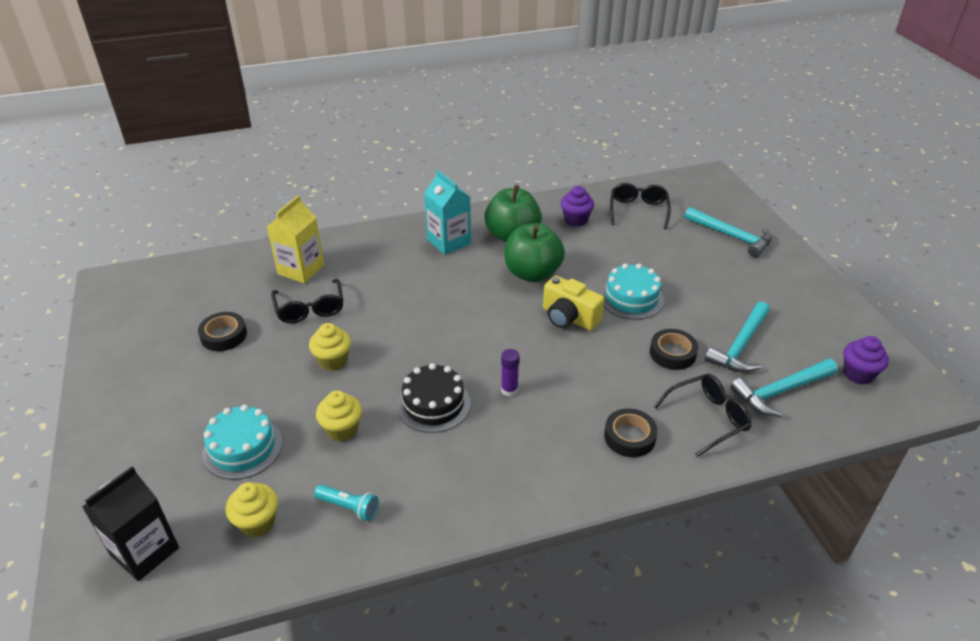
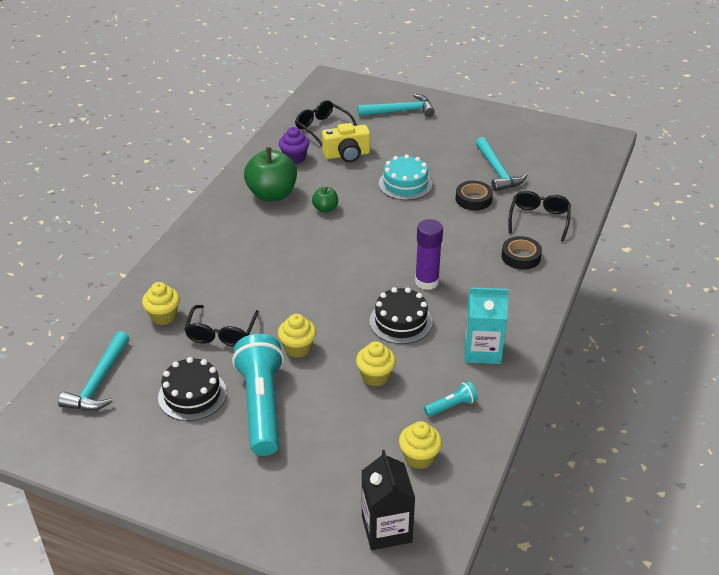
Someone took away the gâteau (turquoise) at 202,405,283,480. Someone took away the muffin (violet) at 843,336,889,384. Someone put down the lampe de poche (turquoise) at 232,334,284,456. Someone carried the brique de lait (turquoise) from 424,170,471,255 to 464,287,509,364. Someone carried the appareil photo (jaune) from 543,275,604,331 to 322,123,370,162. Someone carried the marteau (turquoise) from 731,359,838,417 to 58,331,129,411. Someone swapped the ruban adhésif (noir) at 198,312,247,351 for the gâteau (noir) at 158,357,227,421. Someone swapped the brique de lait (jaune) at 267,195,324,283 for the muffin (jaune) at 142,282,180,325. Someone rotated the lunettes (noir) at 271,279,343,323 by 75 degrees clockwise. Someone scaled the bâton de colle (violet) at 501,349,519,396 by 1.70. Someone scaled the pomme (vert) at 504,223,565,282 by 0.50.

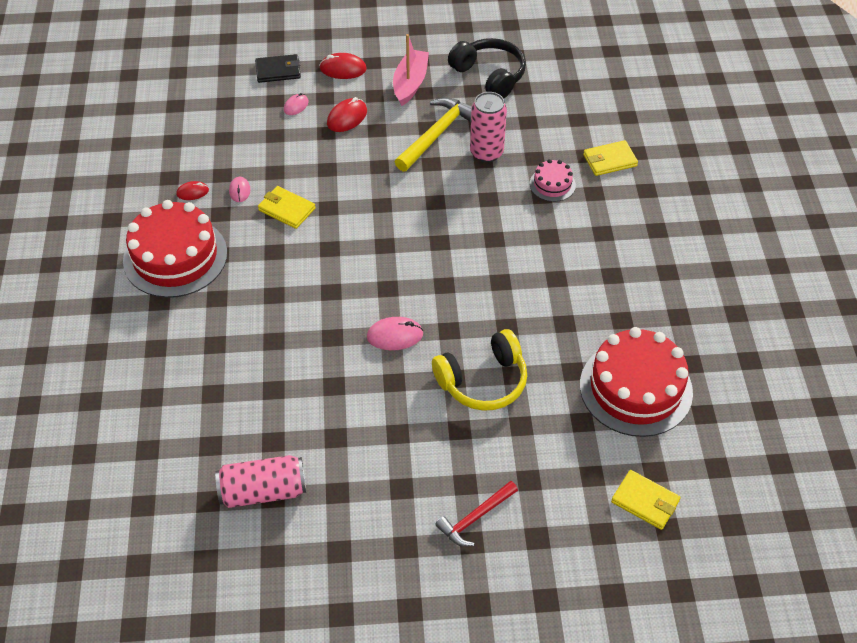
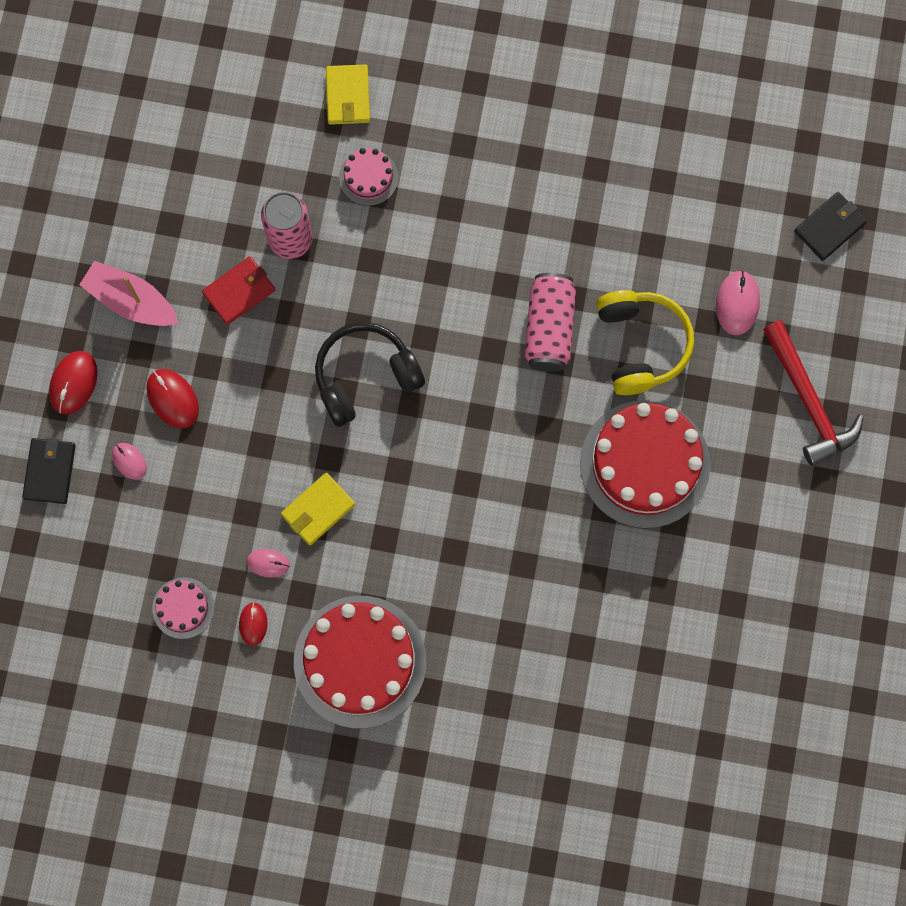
Someone put down the gâteau (rose) at 152,577,214,639. Someone carried the canette (rose) from 215,455,306,508 to 524,273,576,372. Someone carried the souris (rose) from 367,317,424,350 to 716,270,760,335. Someone carried the casque audio (noir) from 448,38,526,98 to 315,322,425,427. Someone carried the gâteau (rouge) from 580,327,693,437 to 580,400,710,528. Someone swapped the marteau (jaune) at 395,97,472,172 for the portefeuille (rouge) at 202,256,275,325. Someone repainted the portefeuille (jaune) at 611,470,681,530, which became the portefeuille (noir) at 794,192,867,261. Someone scaled the marteau (rouge) at 435,481,518,547 by 1.54.

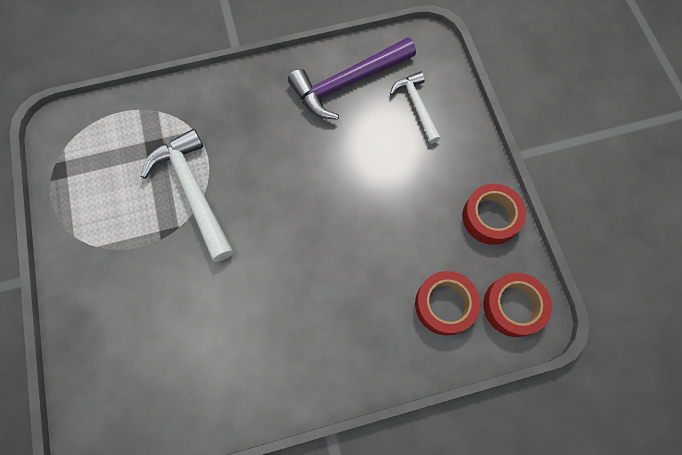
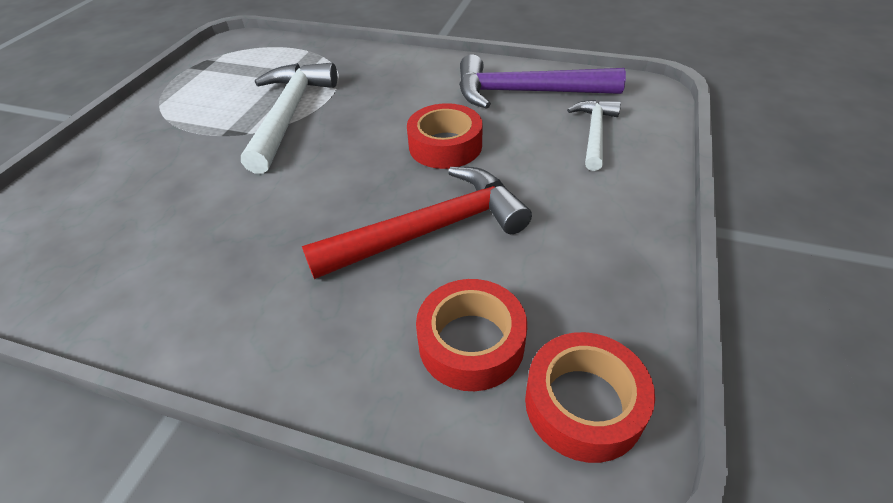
Someone put down the marteau (rouge) at 302,167,532,279. Someone carried the ruban adhésif (rouge) from 462,184,526,245 to 407,103,483,169.

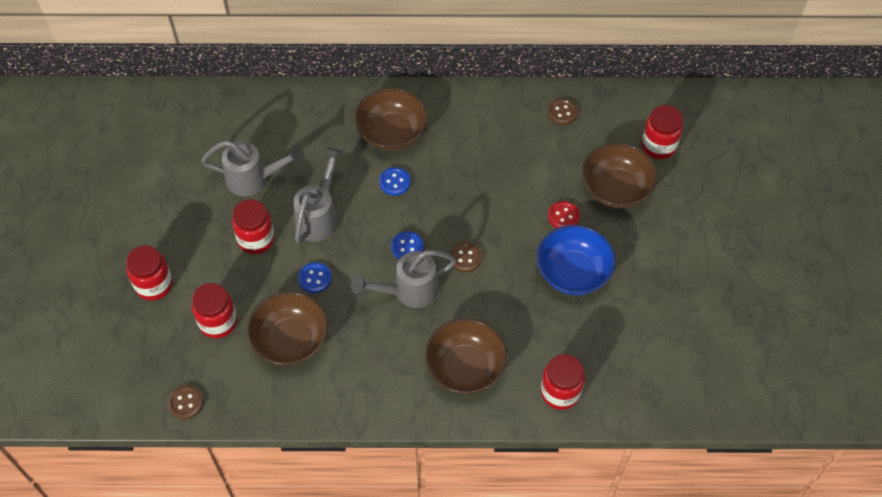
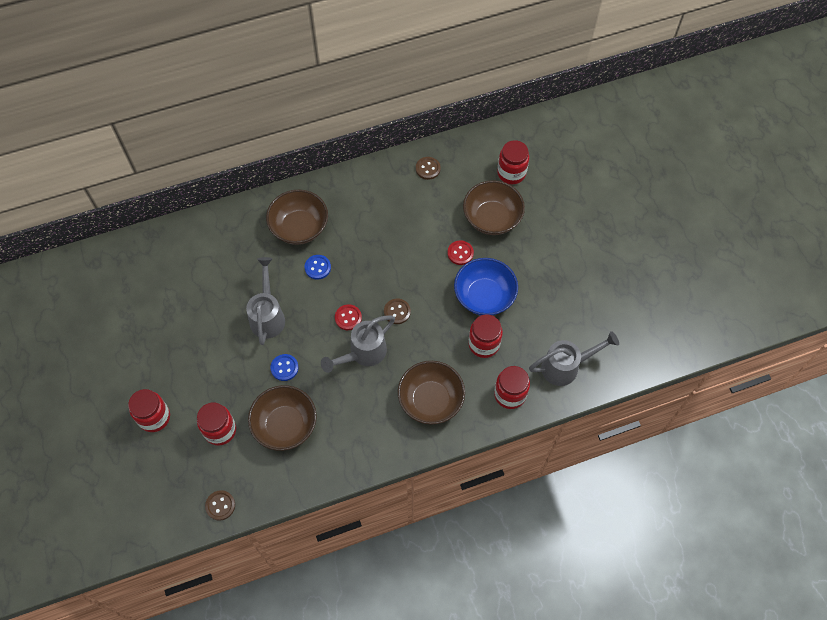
Someone carried the arrosoir (gris) from 201,140,305,197 to 529,331,619,386. Someone carried the bocal (rouge) from 232,199,275,254 to 468,314,503,358. Someone repainted the bouton (bleu) at 391,231,424,259, which became the bouton (rouge) at 335,304,362,330.

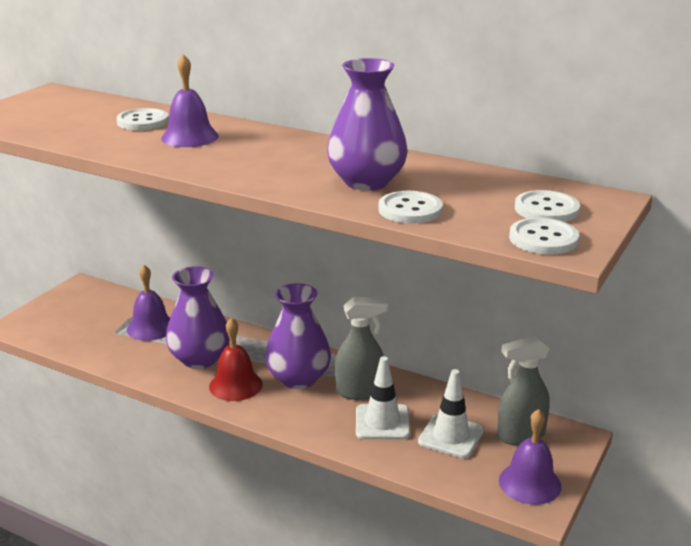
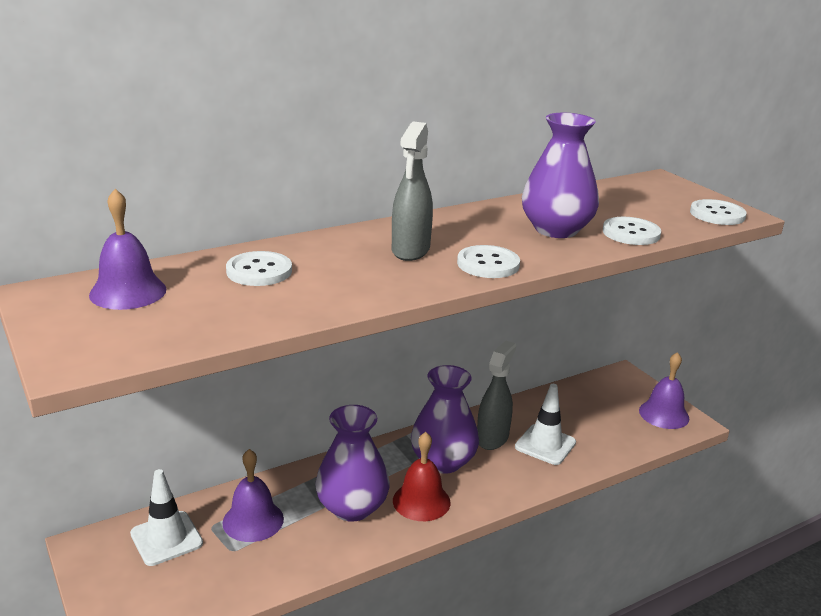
Someone carried the cloche (violet) from 161,54,219,147 to 89,189,166,310. Someone carried the cône de chantier (blanc) from 418,369,484,458 to 130,469,203,566. Someone carried the vaporisateur (gris) from 497,335,550,445 to 392,121,433,261. Someone carried the bouton (blanc) from 515,190,580,222 to 457,245,520,278.

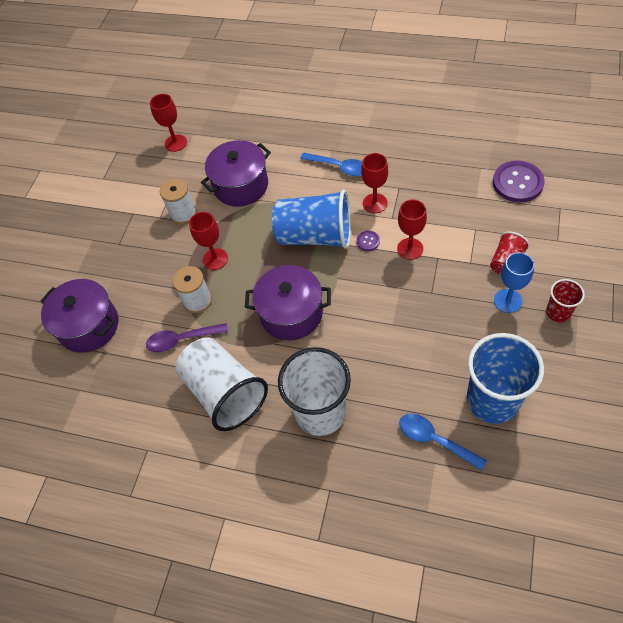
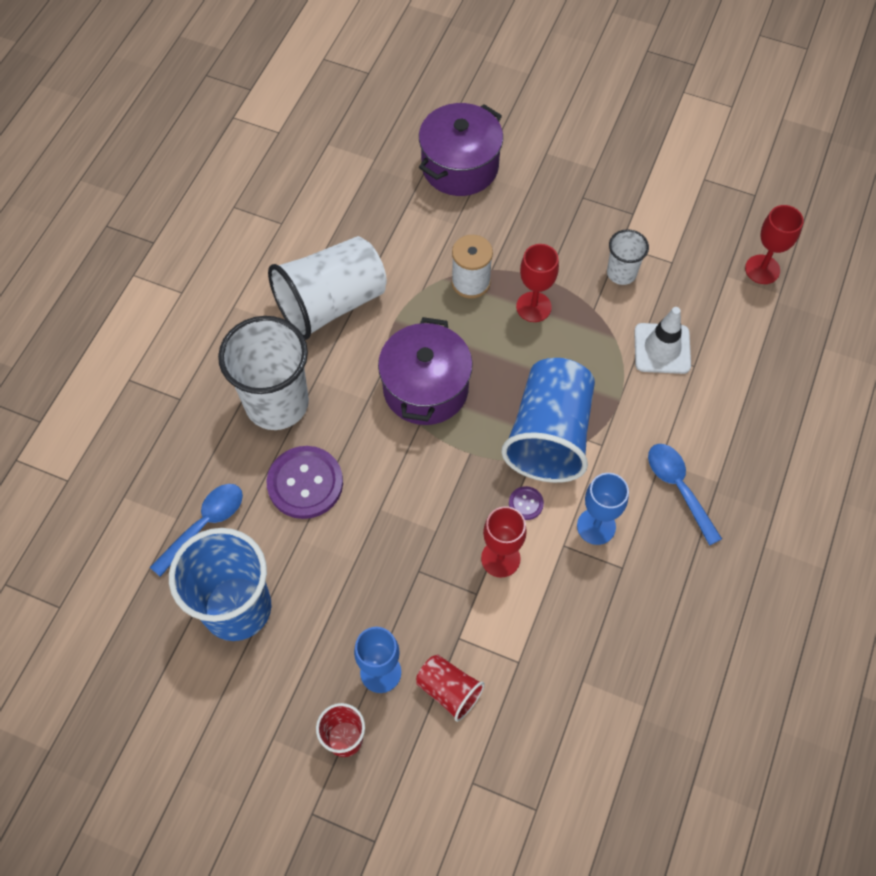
Someone took away the cuillère (violet) at 146,323,228,352. Someone carried the bouton (violet) from 493,161,545,202 to 267,446,343,519. Someone swapped the bobine (blanc) at 160,178,197,224 for the gobelet (blanc) at 607,229,649,285. Someone swapped the marmite (violet) at 201,140,271,207 for the cône de chantier (blanc) at 634,307,691,374. Someone repainted the verre à pied (rouge) at 361,153,388,213, which became the verre à pied (bleu) at 577,473,629,545. Someone rotated the cuillère (bleu) at 300,153,362,176 by 120 degrees clockwise.

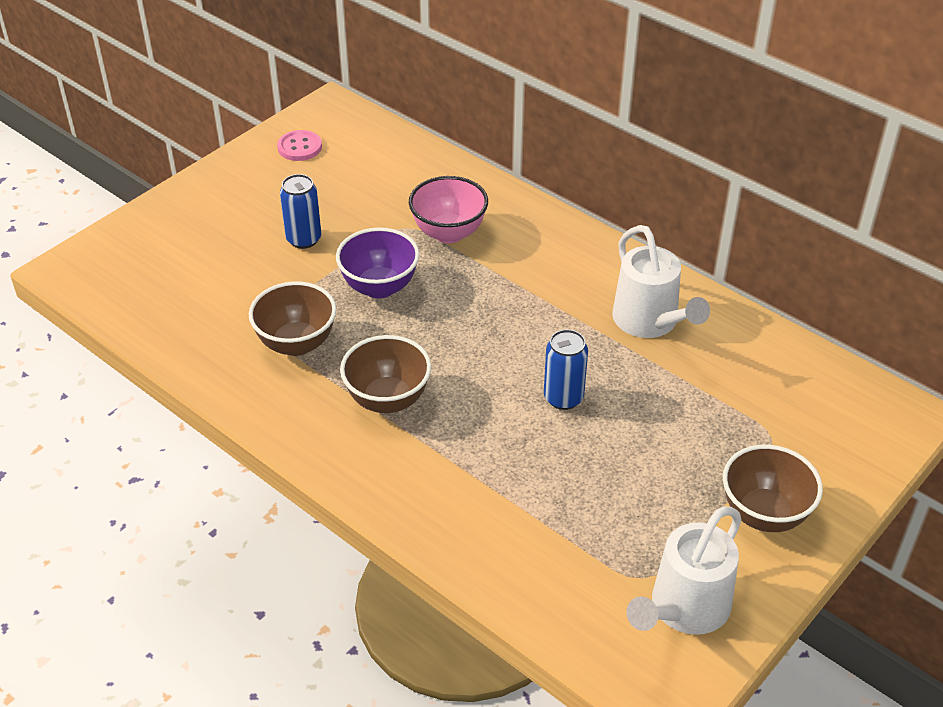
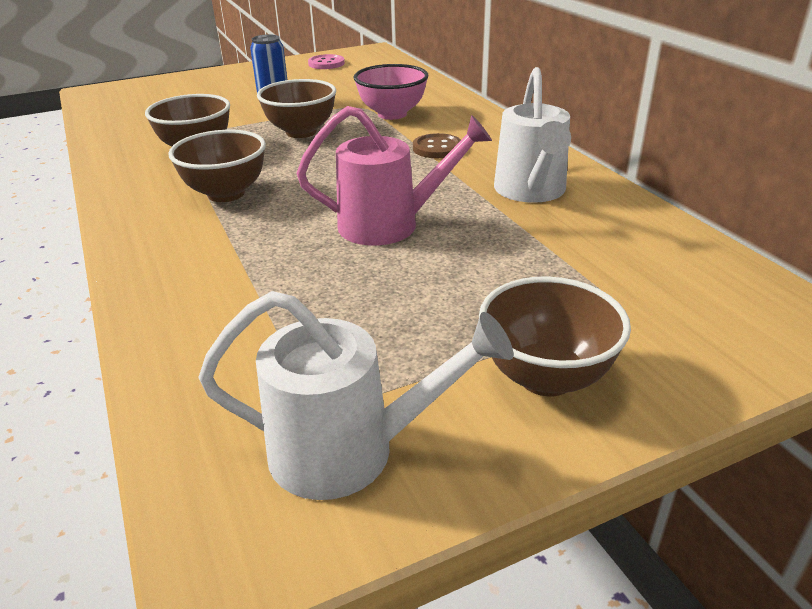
Someone put down the bouton (marron) at 413,133,461,158. Someone swapped the canette (bleu) at 544,329,588,410 for the arrosoir (rose) at 297,106,492,246. Someone repainted the bol (violet) at 336,227,419,299, which became the bol (marron) at 257,79,336,138. Someone rotated the arrosoir (blanc) at 626,506,742,635 by 150 degrees counterclockwise.

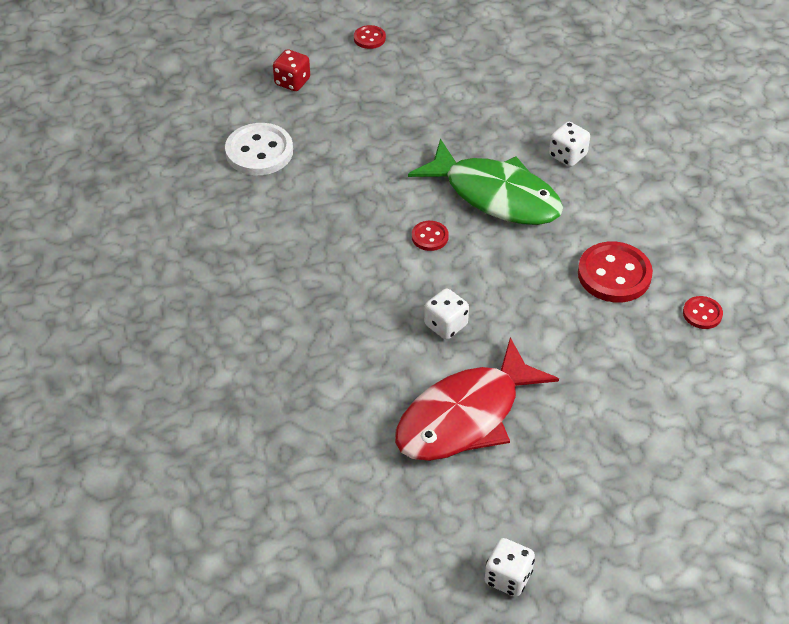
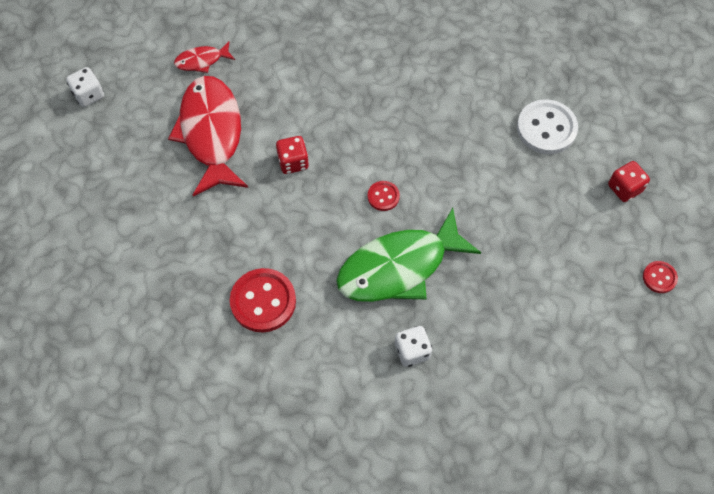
Someone took away the bouton (rouge) at 683,296,723,329. Someone put down the poisson (rouge) at 174,42,235,73. Someone repainted the dé (blanc) at 424,288,469,340, which became the dé (rouge) at 276,136,309,174.

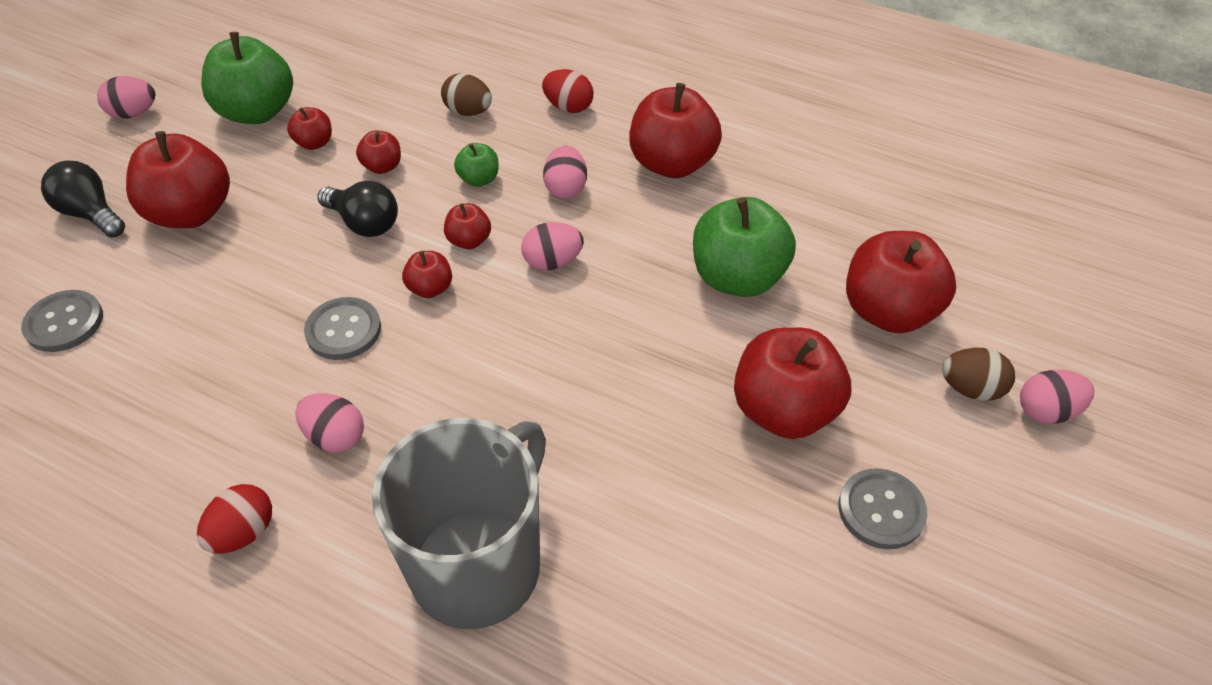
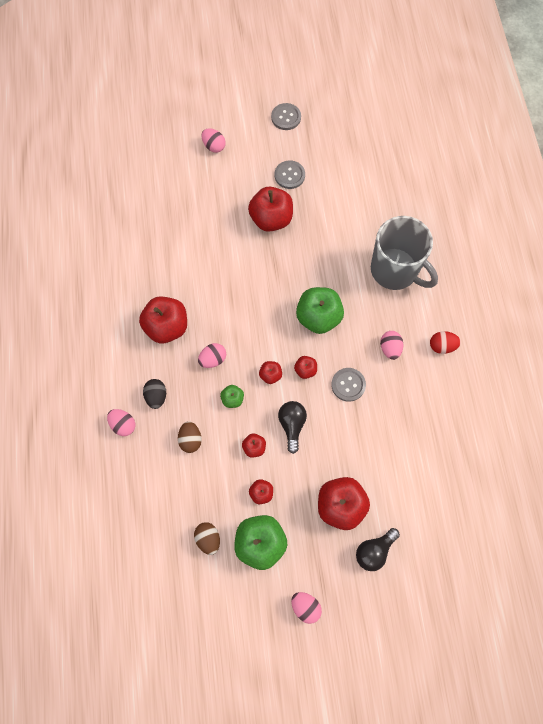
Someone took away the pomme (rouge) at 846,231,956,333. Someone carried the bouton (gris) from 21,290,103,352 to 271,103,301,130. Someone carried the œuf (rose) from 521,222,584,270 to 107,409,135,436. Someone carried the pomme (vert) from 693,197,796,297 to 296,287,344,334. Someone carried the œuf (marron) from 942,348,1015,401 to 194,522,220,555. Someone repainted the œuf (rouge) at 542,69,593,113, which became the œuf (noir) at 143,379,166,409. Someone rotated the ampoule (noir) at 41,161,125,237 by 45 degrees clockwise. Someone rotated the tasse (gris) at 372,418,546,629 by 135 degrees counterclockwise.

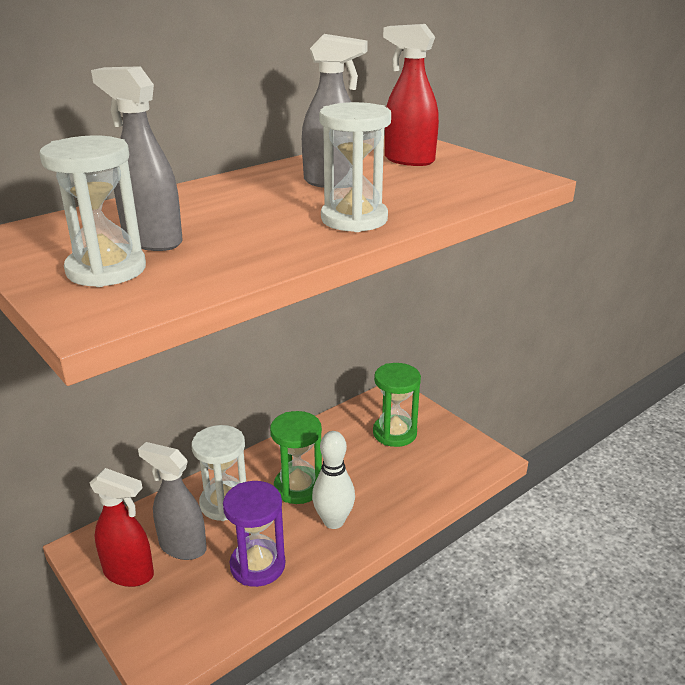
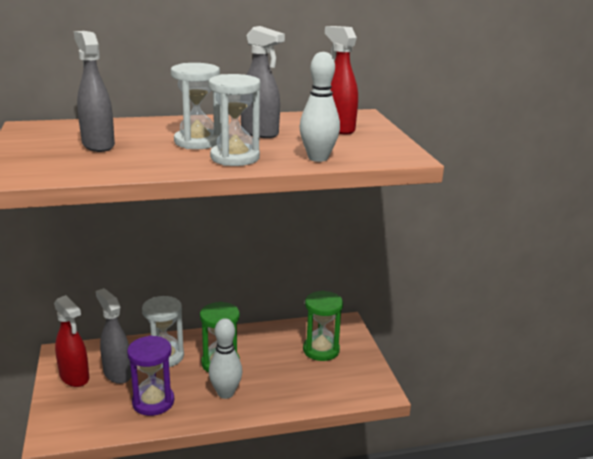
Someone put down the quille (blanc) at 299,52,340,162. Someone carried the sablier (blanc) from 39,135,146,287 to 171,63,220,149.

